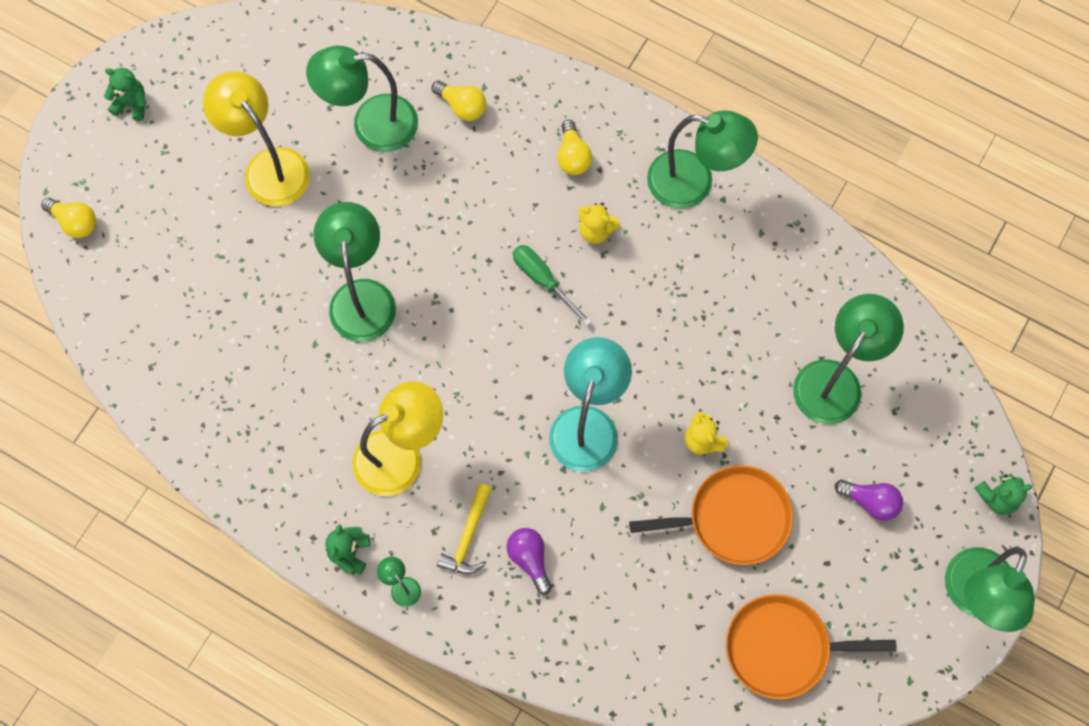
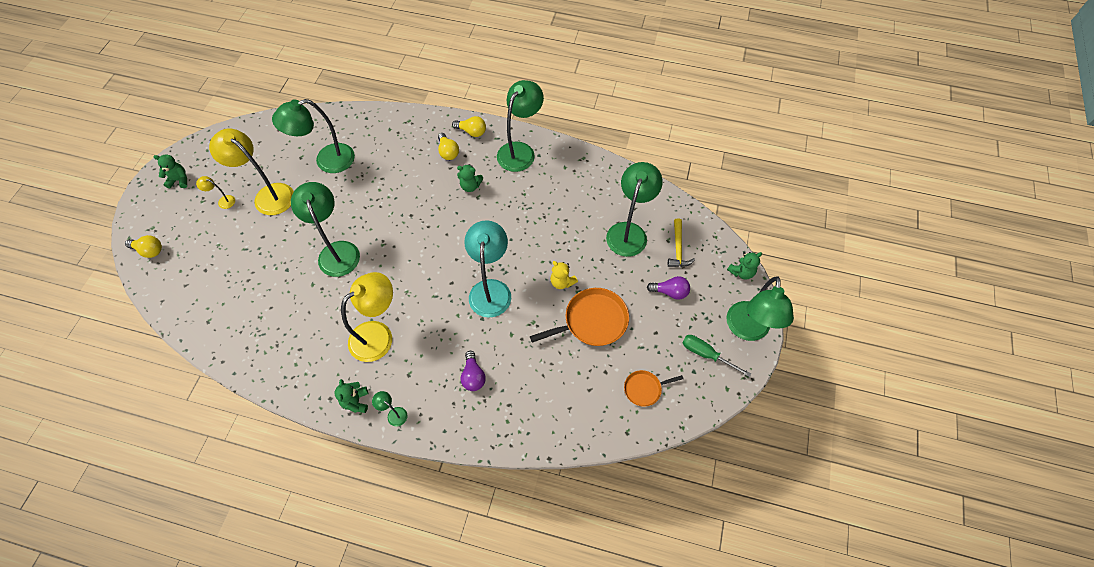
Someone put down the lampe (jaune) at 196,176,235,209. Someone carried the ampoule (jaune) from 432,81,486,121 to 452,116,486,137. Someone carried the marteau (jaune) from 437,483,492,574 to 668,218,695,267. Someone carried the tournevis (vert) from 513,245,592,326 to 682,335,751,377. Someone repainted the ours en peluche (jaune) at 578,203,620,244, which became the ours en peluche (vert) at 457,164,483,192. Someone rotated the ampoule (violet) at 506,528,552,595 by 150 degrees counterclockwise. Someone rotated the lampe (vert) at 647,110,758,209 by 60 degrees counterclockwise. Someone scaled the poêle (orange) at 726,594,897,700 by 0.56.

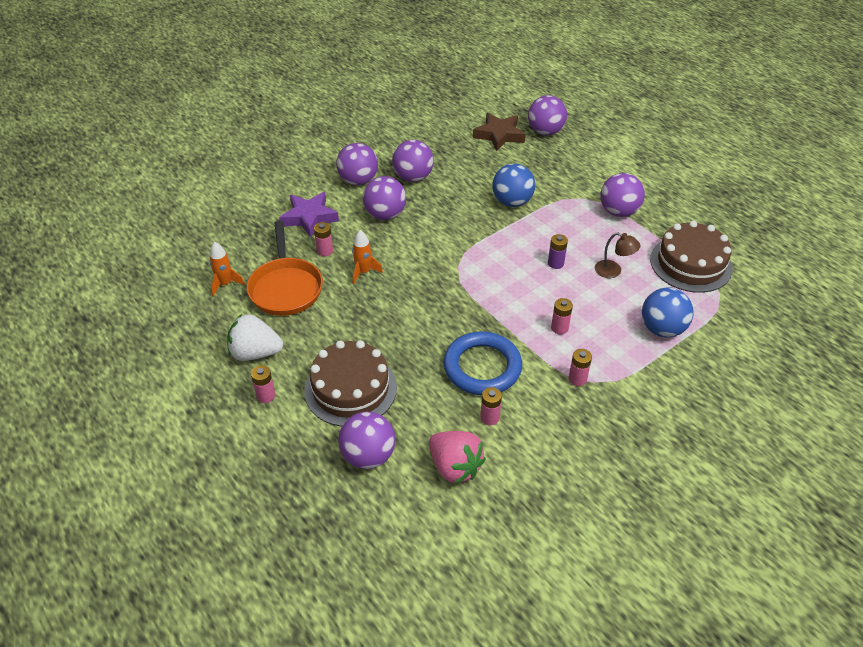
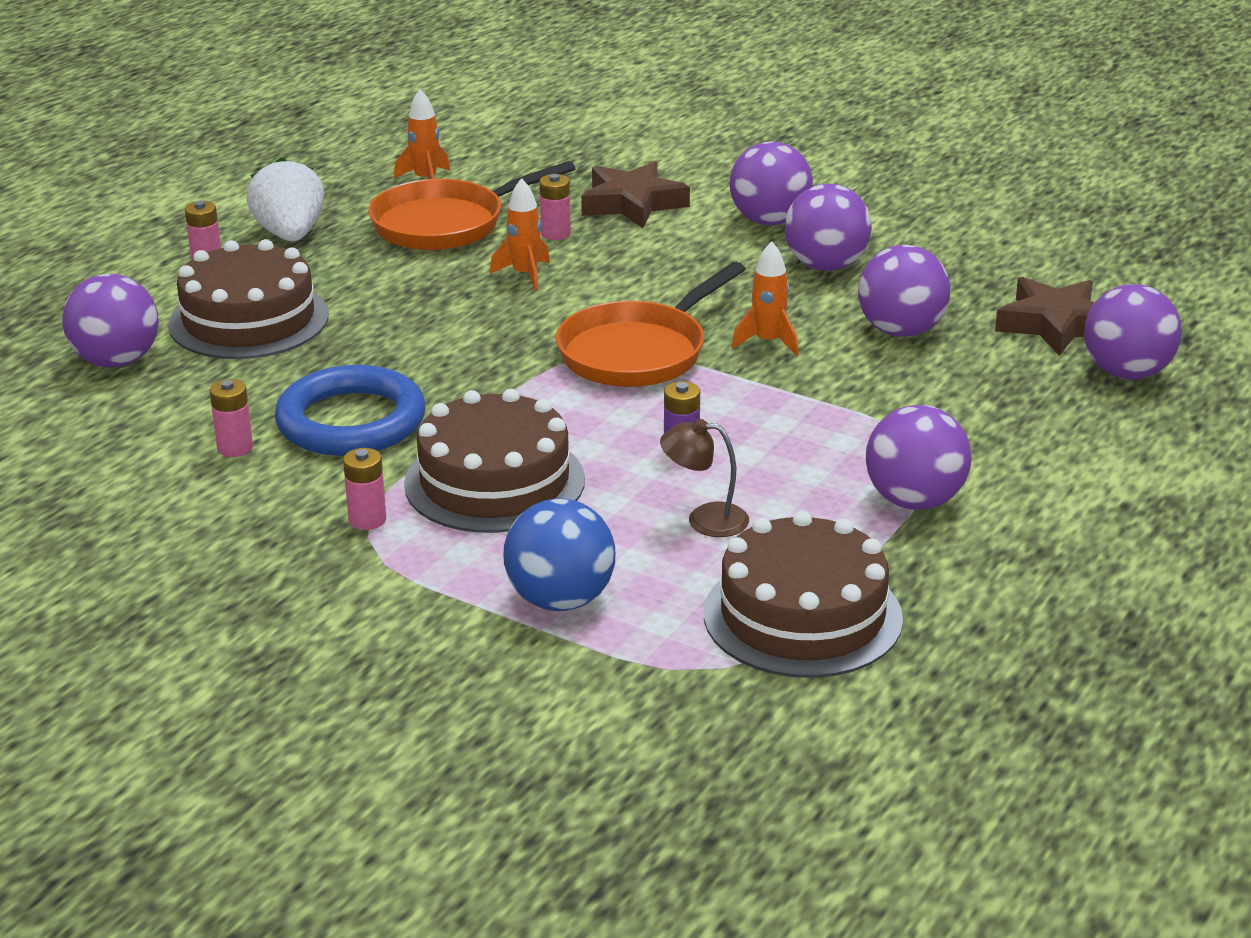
Someone took away the fraise (rose) at 429,431,486,484. Someone took away the balle (bleu) at 492,164,535,207. Someone put down the poêle (orange) at 556,262,746,387. Someone put down the fusée (orange) at 732,241,799,356. Someone carried the balle (violet) from 363,176,406,220 to 858,245,950,337. Someone swapped the pile (rose) at 551,298,573,334 for the gâteau (marron) at 404,389,585,533. Someone repainted the étoile (violet) at 279,192,339,238, which became the étoile (marron) at 581,161,690,228. Someone rotated the lampe (marron) at 595,233,641,278 by 90 degrees clockwise.

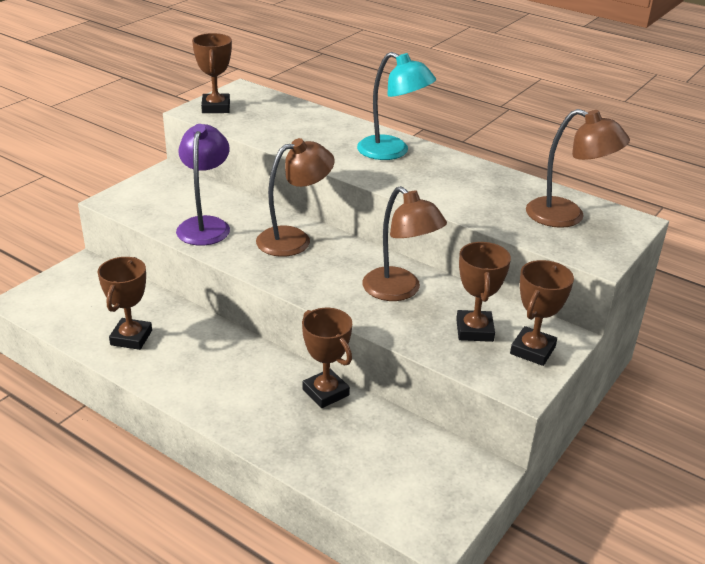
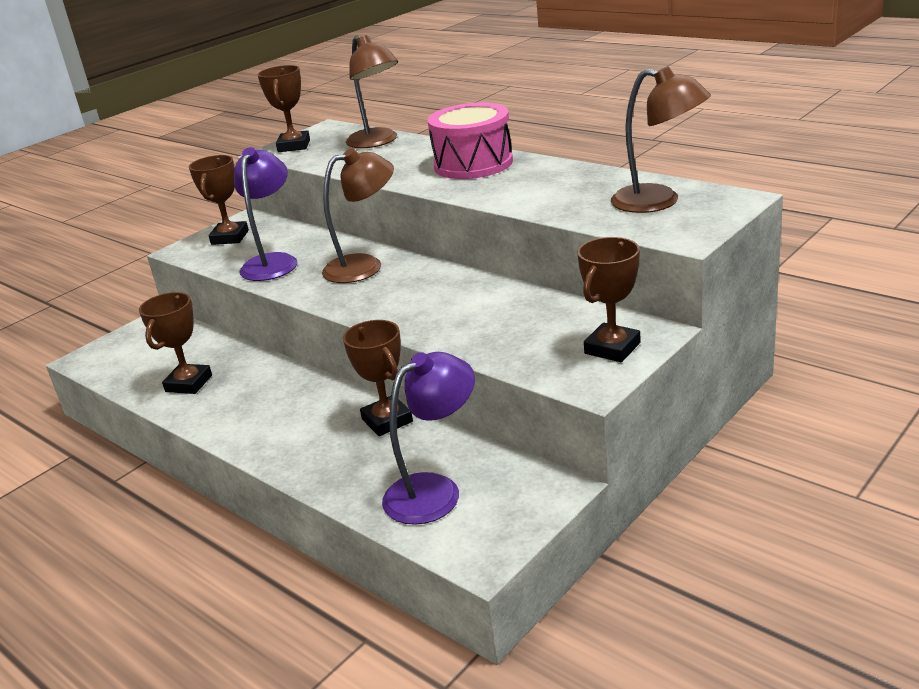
Someone put down the lampe (violet) at 382,352,475,525. Someone carried the lampe (marron) from 362,186,447,301 to 346,35,398,148. Someone carried the trophée (marron) from 456,242,511,342 to 189,155,249,245. Someone swapped the lampe (turquoise) at 357,52,436,160 for the tambour (rose) at 427,102,513,179.

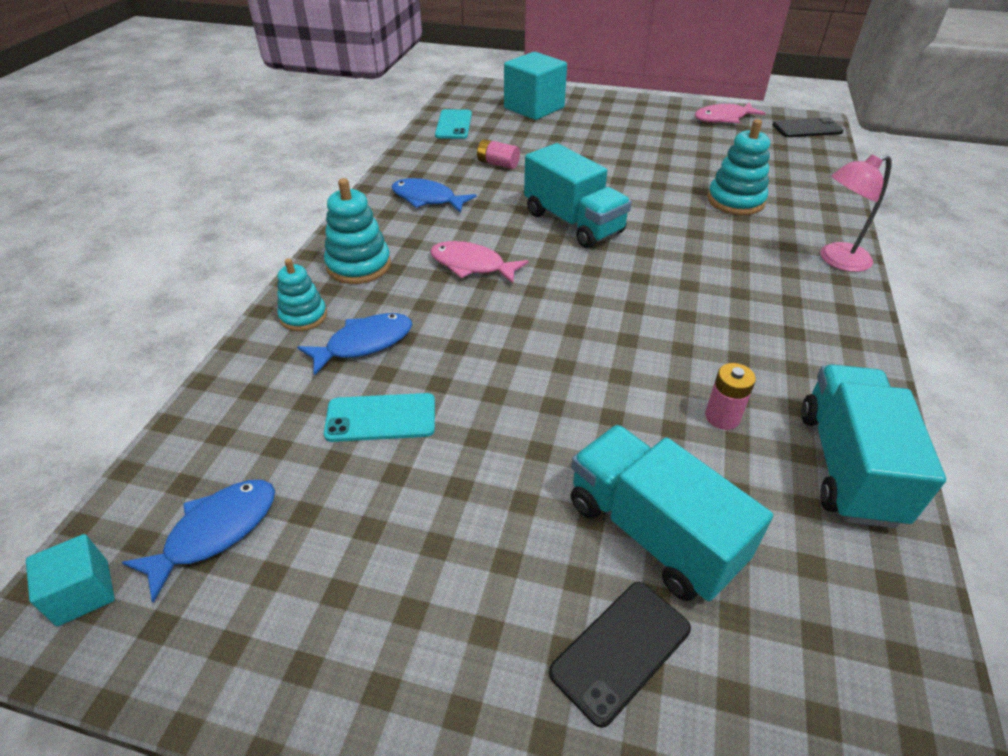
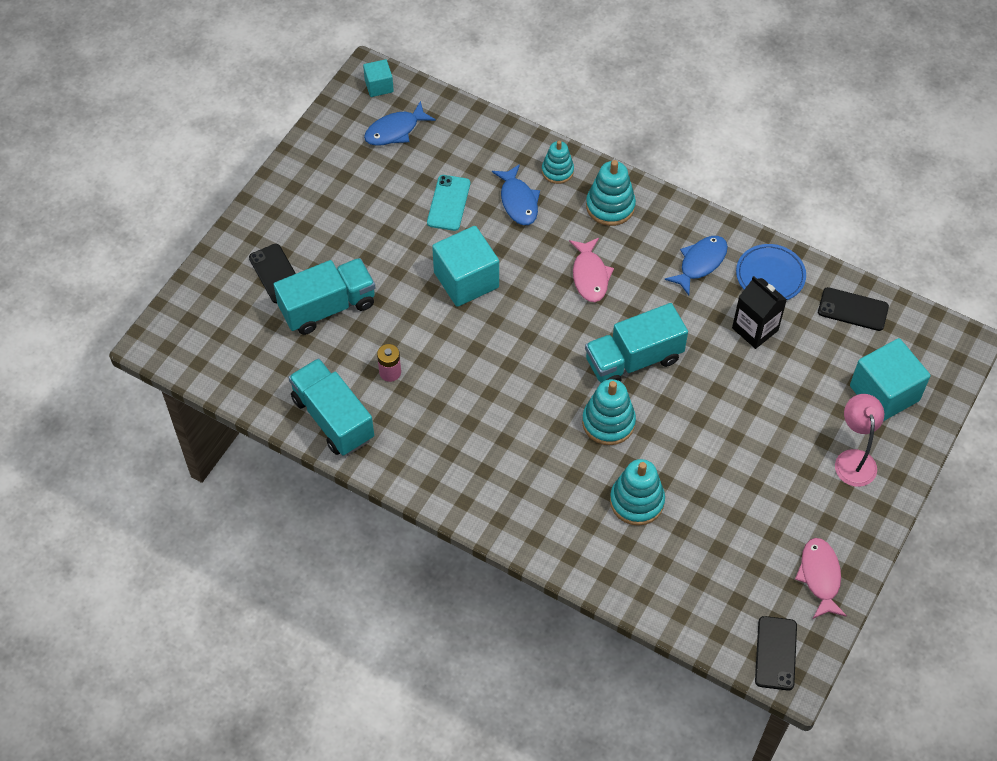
Someone put down the cube (turquoise) at 432,226,499,307. Someone put down the jouet à empiler (turquoise) at 582,379,636,445. Someone put down the assiette (bleu) at 736,244,806,300. Someone carried the lampe (rose) from 821,155,892,272 to 835,394,884,487. Someone swapped the pile (rose) at 477,139,520,169 for the brique de lait (noir) at 732,276,787,349. Someone repainted the téléphone (turquoise) at 435,109,472,139, which became the téléphone (noir) at 818,287,889,331. Someone rotated the poisson (bleu) at 121,480,275,603 by 90 degrees clockwise. Someone rotated the poisson (rose) at 430,241,529,284 by 135 degrees clockwise. Someone rotated the camion (turquoise) at 801,364,946,528 by 150 degrees counterclockwise.

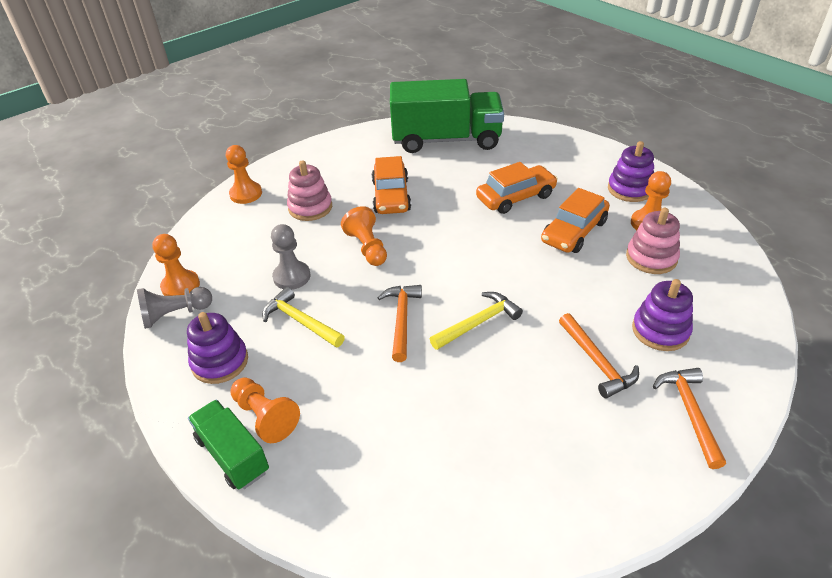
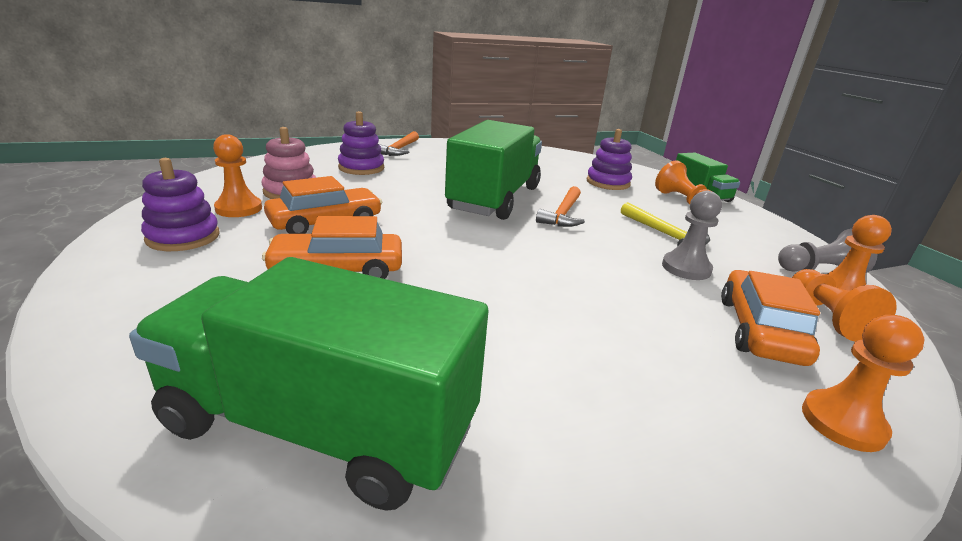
Someone took away the jouet à empiler (rose) at 287,160,332,221. Someone took away the marteau (orange) at 559,313,639,398. Someone carried the jouet à empiler (violet) from 187,312,248,384 to 587,129,632,190. Someone carried the pion (orange) from 341,206,387,266 to 792,269,897,342. Someone carried the voiture (orange) from 372,156,411,214 to 721,270,820,366. Someone swapped the marteau (jaune) at 430,292,523,350 for the camion (vert) at 445,120,542,220.

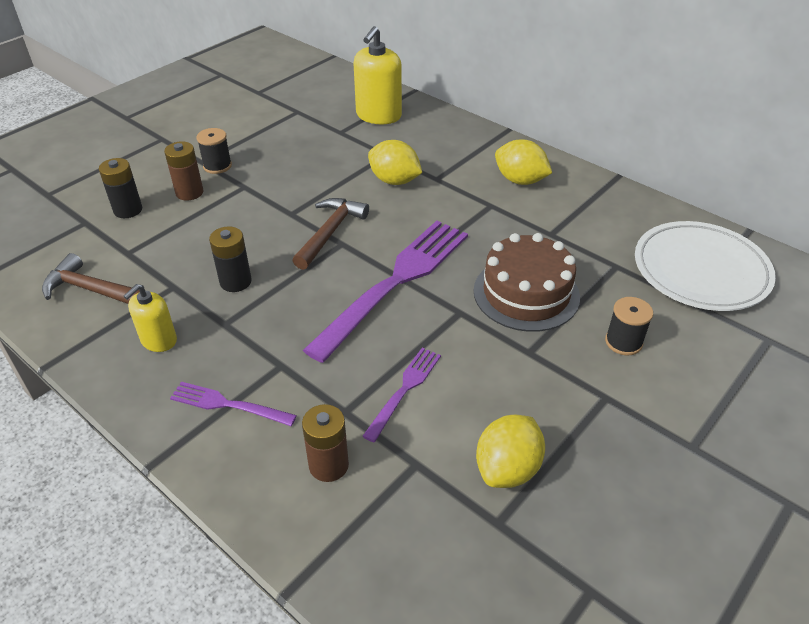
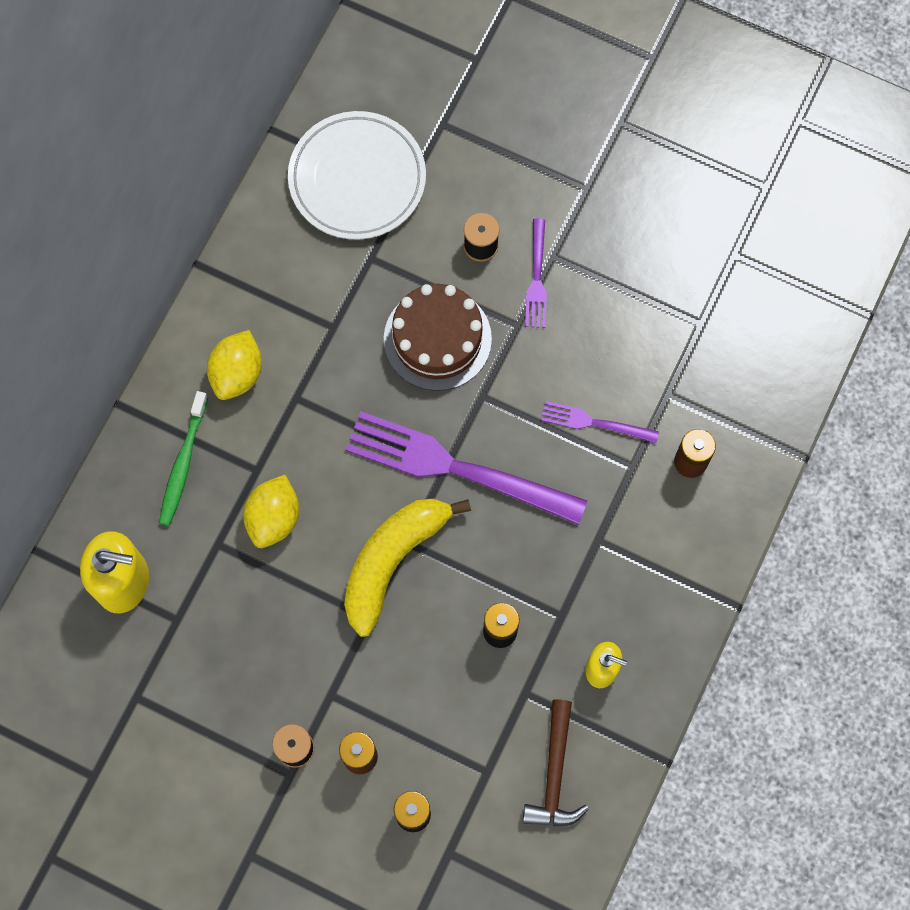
Someone took away the citron (jaune) at 476,414,545,488. Someone put down the brosse à dents (vert) at 159,391,208,526. Someone carried the fourchette (violet) from 170,382,297,426 to 525,218,547,328. Someone swapped the marteau (marron) at 292,198,369,270 for the banane (jaune) at 344,499,471,637.

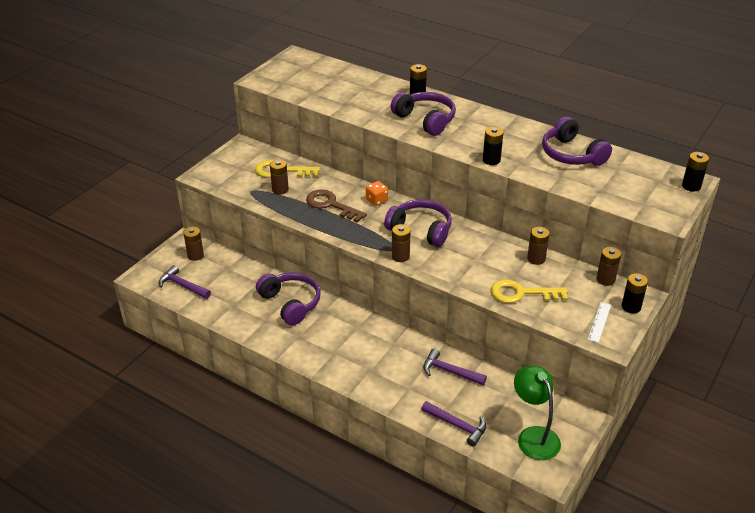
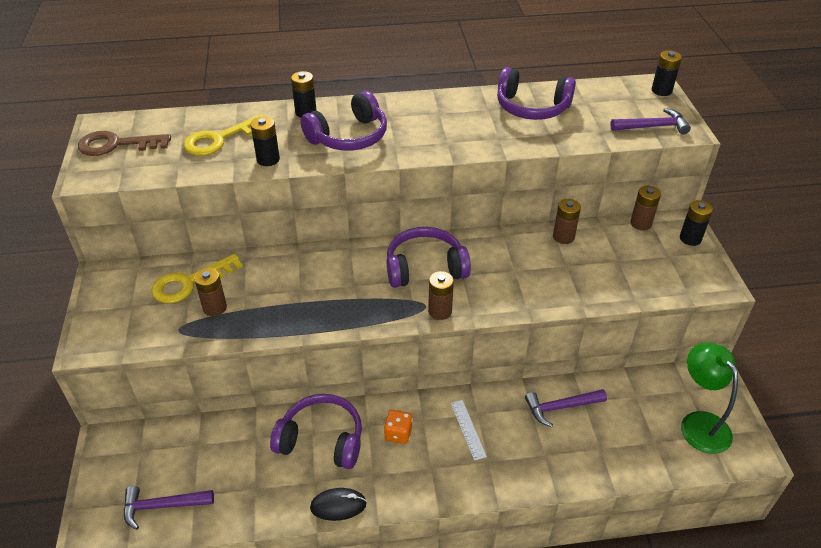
Someone took away the pile (marron) at 183,227,204,261. Someone put down the souris (noir) at 310,488,367,521. Someone carried the clé (marron) from 306,189,367,223 to 78,131,171,156. Someone carried the dé (orange) from 366,181,388,206 to 384,410,413,444. Someone carried the marteau (violet) from 421,401,486,447 to 610,108,691,134. Someone carried the pile (noir) from 483,127,503,165 to 251,117,280,166. Someone carried the clé (jaune) from 491,279,568,303 to 184,114,264,156. Someone carried the règle (blanc) from 588,302,611,343 to 451,400,487,460. Someone rotated the casque audio (violet) at 391,92,456,136 by 135 degrees clockwise. Someone rotated the lampe (vert) at 514,365,561,460 by 45 degrees clockwise.

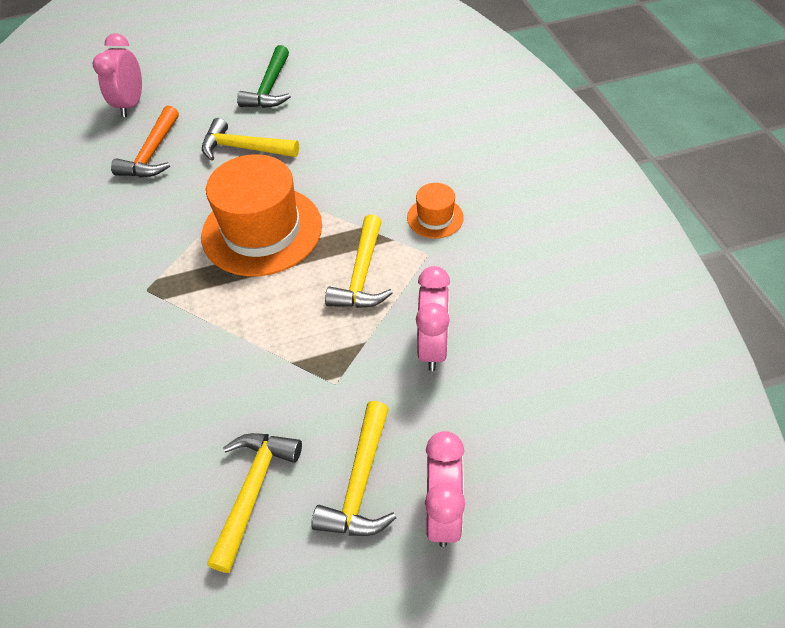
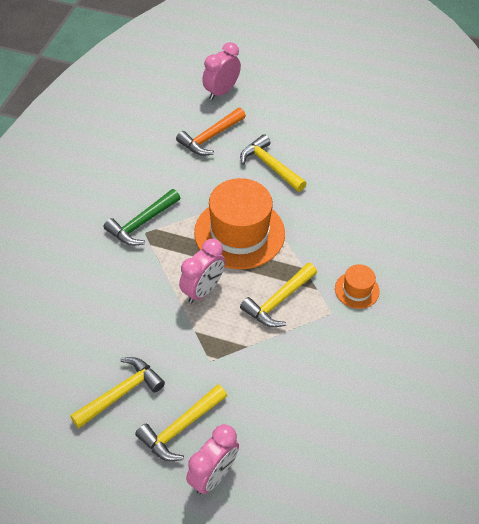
Someone carried the marteau (vert) from 237,45,291,108 to 104,189,180,246. Someone carried the réveil (rose) from 416,266,450,371 to 179,239,225,304.

